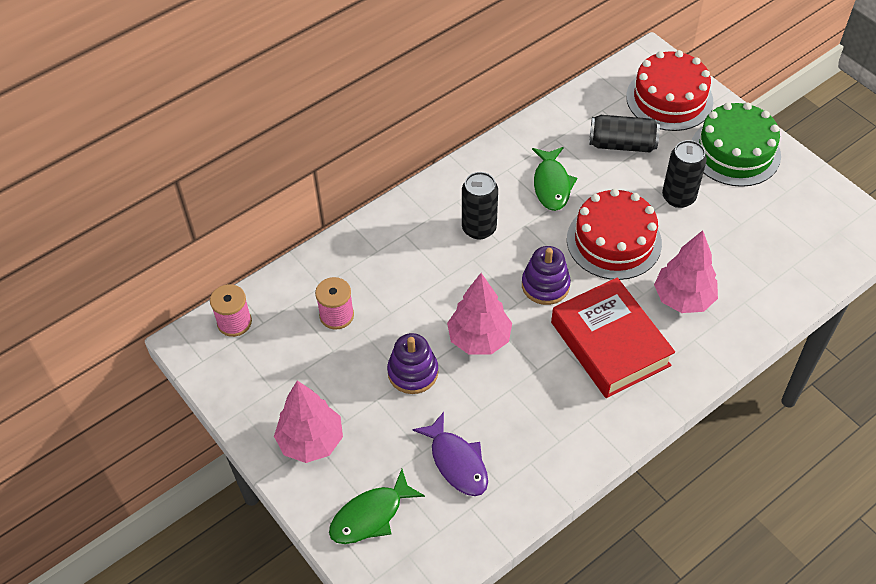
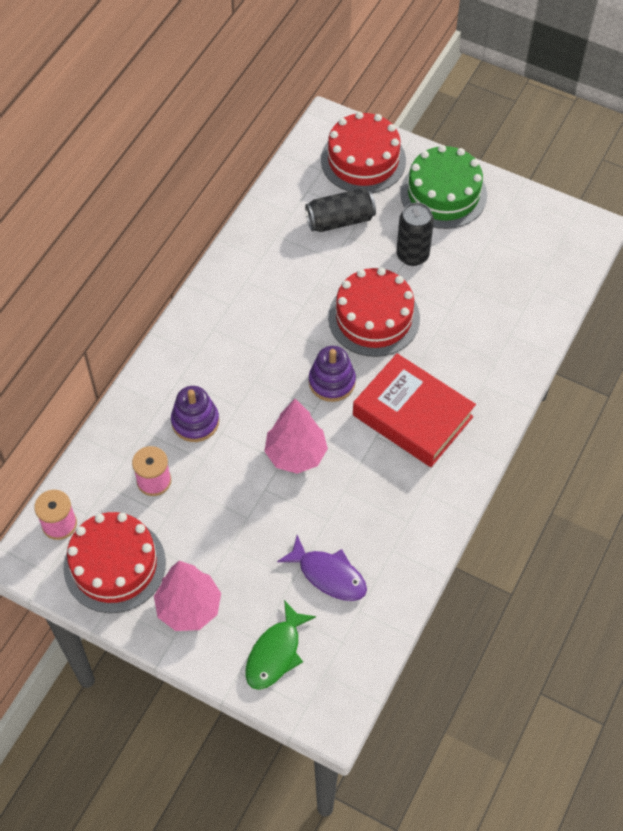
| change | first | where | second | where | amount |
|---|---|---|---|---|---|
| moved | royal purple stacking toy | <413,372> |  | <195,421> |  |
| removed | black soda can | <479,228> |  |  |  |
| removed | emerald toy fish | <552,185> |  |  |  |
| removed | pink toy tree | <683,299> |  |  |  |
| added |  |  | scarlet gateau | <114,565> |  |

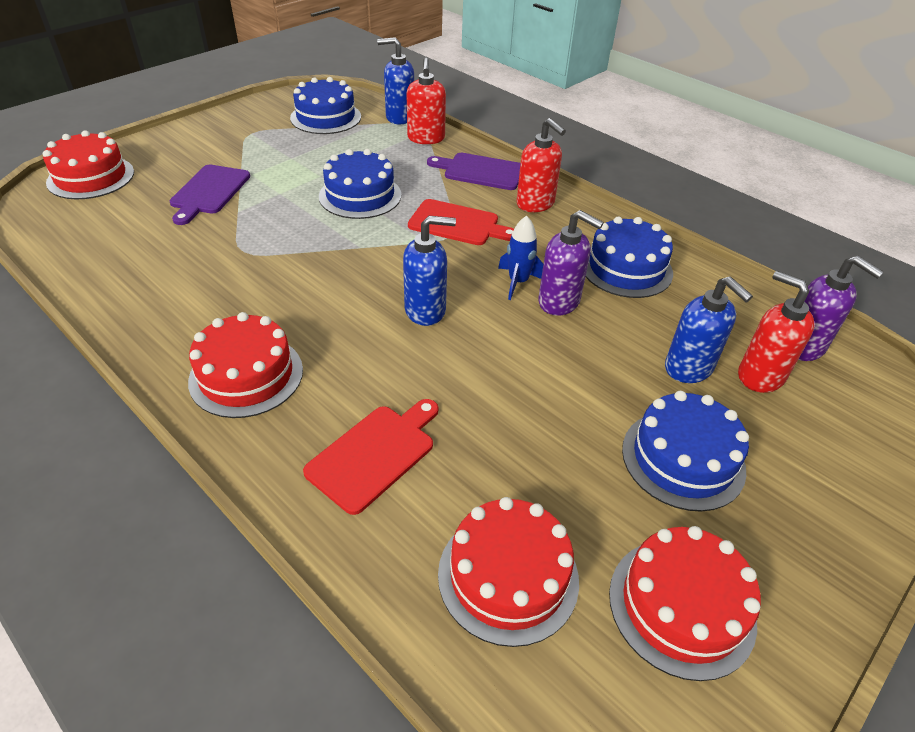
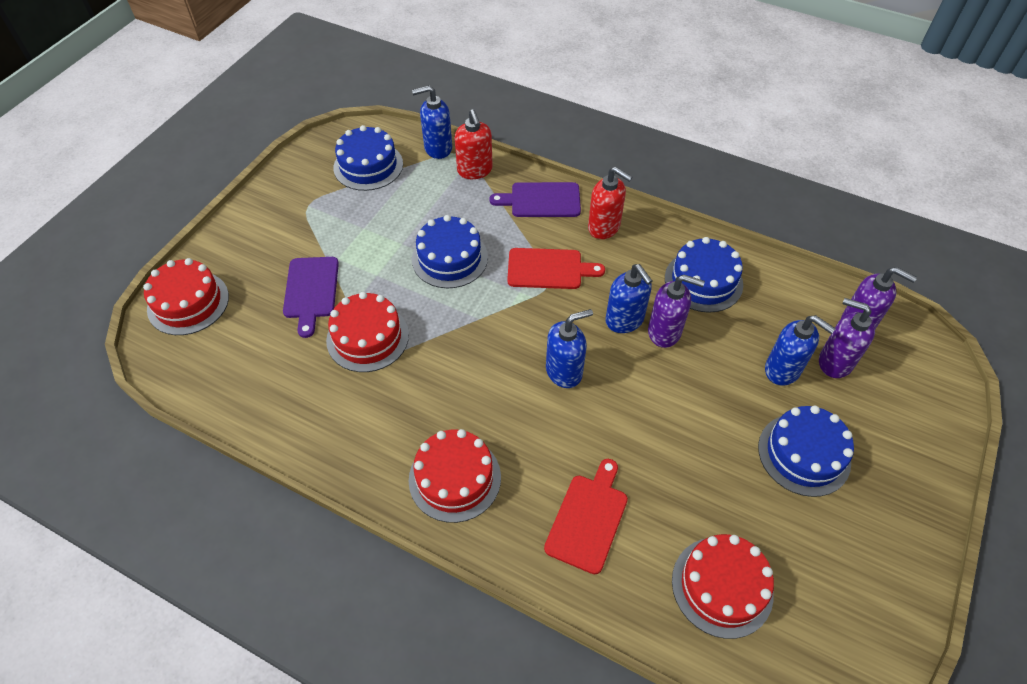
| change | first | where | second | where | amount |
|---|---|---|---|---|---|
| replaced | royal blue toy rocket | <518,282> | royal blue soap dispenser | <624,320> |  |
| moved | scarlet gateau | <681,606> |  | <367,337> |  |
| recoloured | scarlet soap dispenser | <760,376> | royal purple soap dispenser | <834,362> |  |

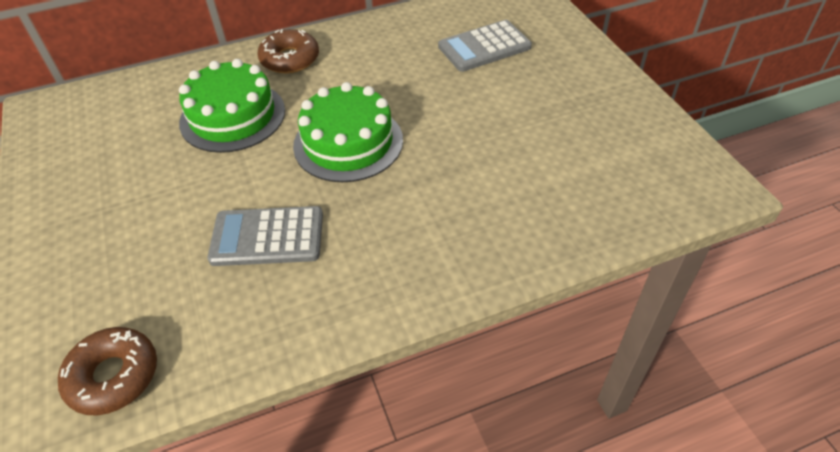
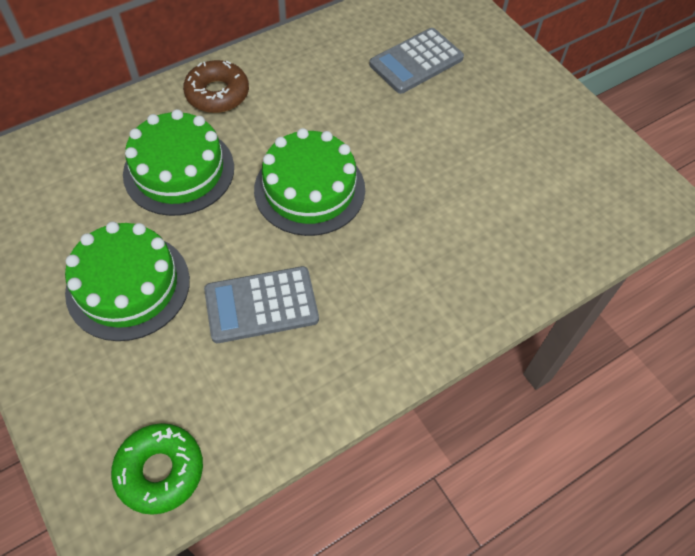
| change | first | where | second | where | amount |
|---|---|---|---|---|---|
| recoloured | dark brown doughnut | <113,376> | emerald doughnut | <160,471> |  |
| added |  |  | emerald gateau | <128,286> |  |

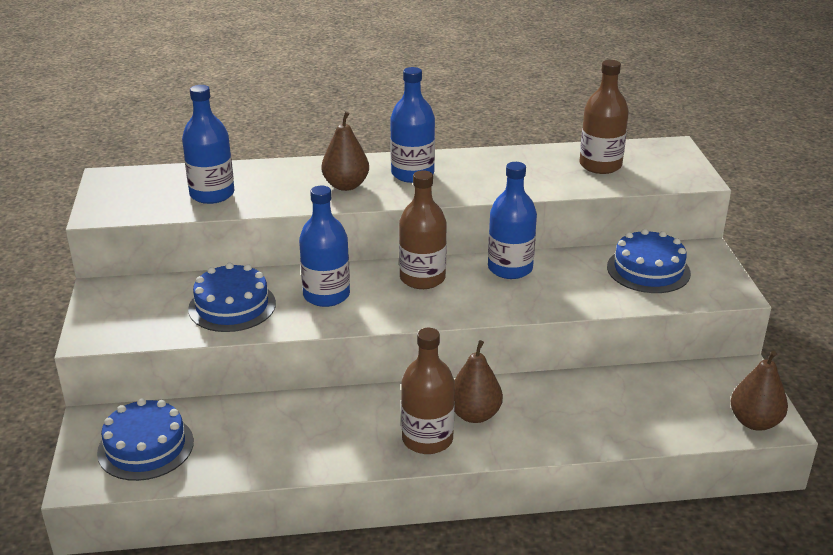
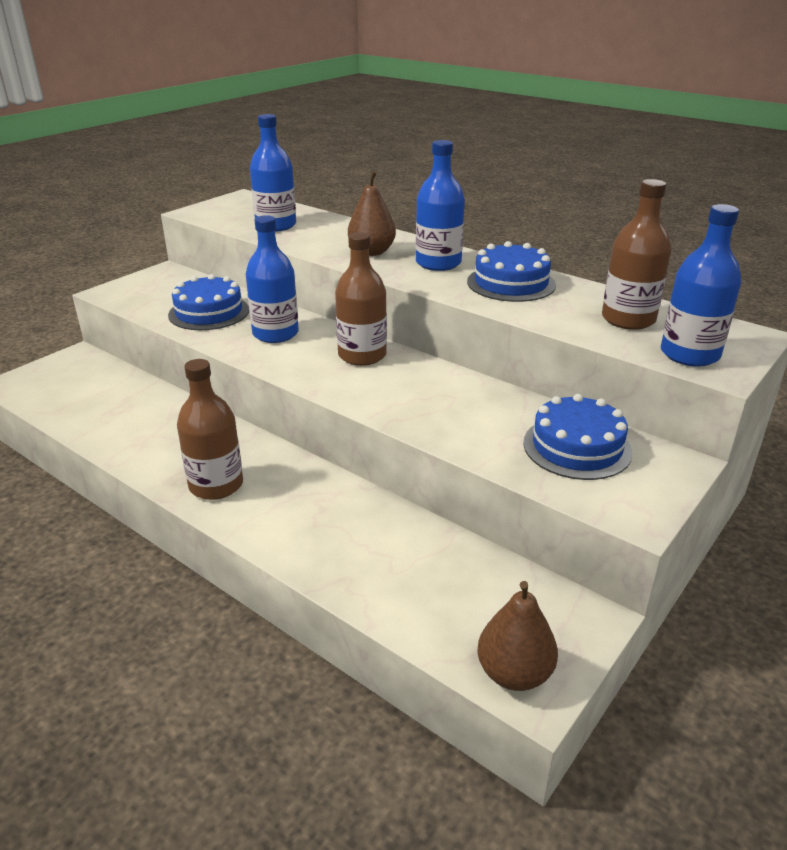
| change | first | where | second | where | amount |
|---|---|---|---|---|---|
| moved | royal blue gateau | <146,447> |  | <511,283> |  |
| removed | dark brown pear | <474,415> |  |  |  |
| moved | royal blue flask | <510,268> |  | <689,354> |  |

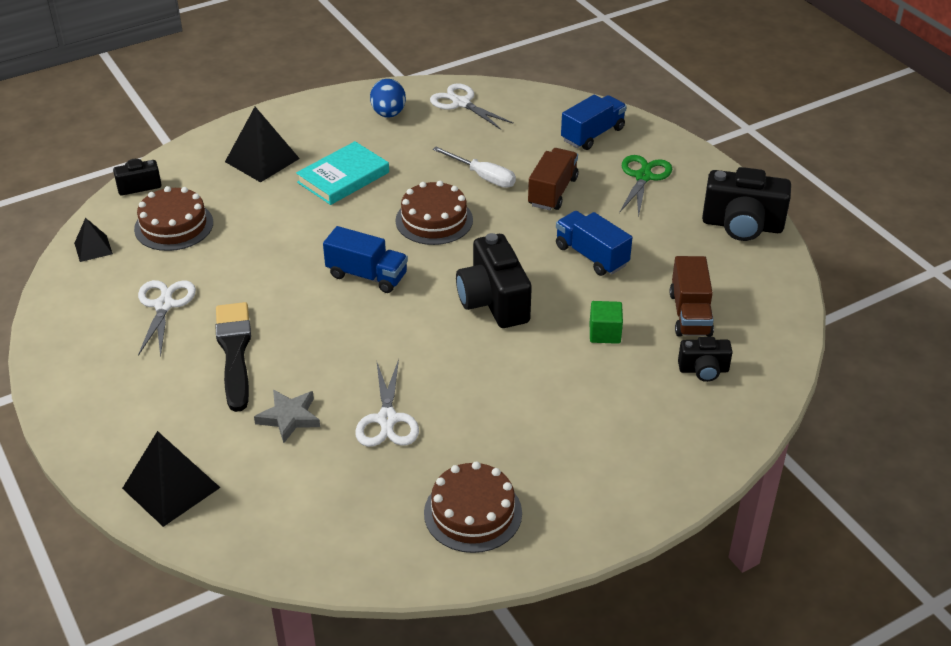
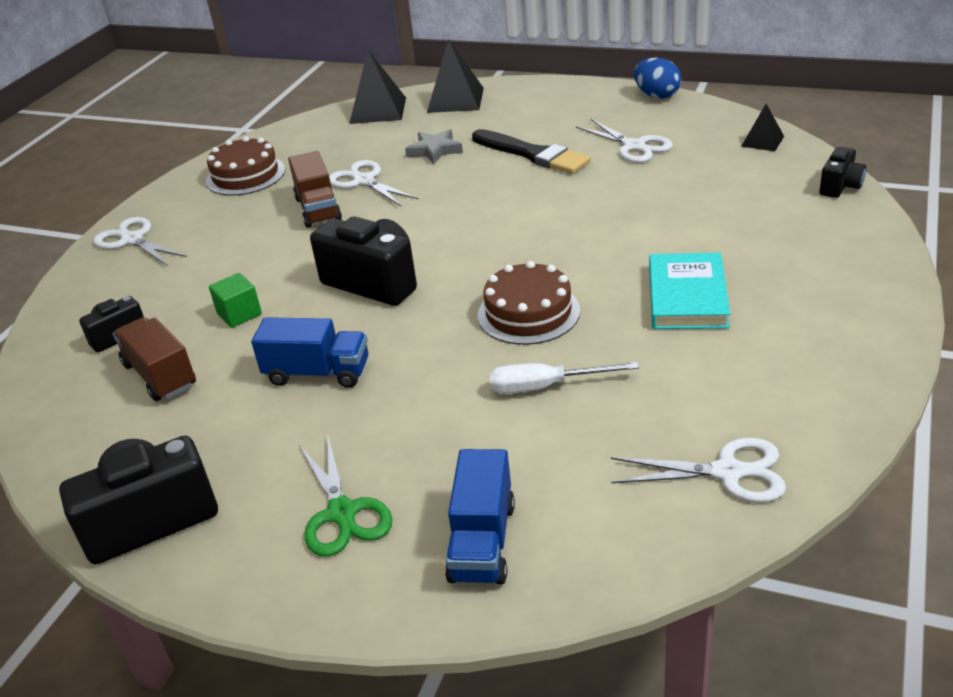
| change | first | where | second | where | amount |
|---|---|---|---|---|---|
| removed | dark brown gateau | <174,226> |  |  |  |
| moved | black pyramid | <262,160> |  | <378,110> |  |
| removed | royal blue lorry | <367,275> |  |  |  |
| moved | royal blue egg shape | <388,114> |  | <657,96> |  |
| moved | dark brown lorry | <552,192> |  | <318,209> |  |
| added |  |  | snow-white shears | <132,240> |  |

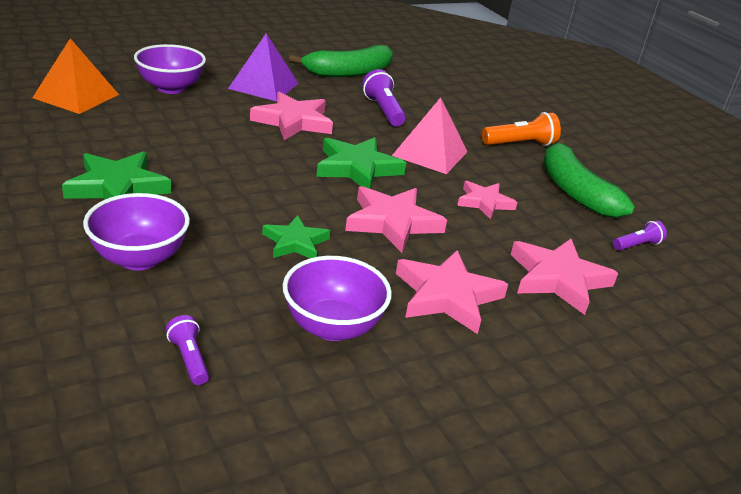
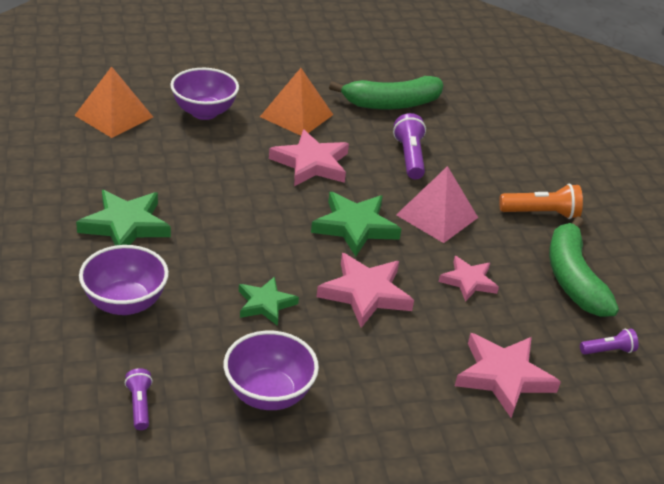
| change | first | where | second | where | amount |
|---|---|---|---|---|---|
| recoloured | royal purple pyramid | <264,86> | bright orange pyramid | <296,115> |  |
| removed | pink star | <447,296> |  |  |  |

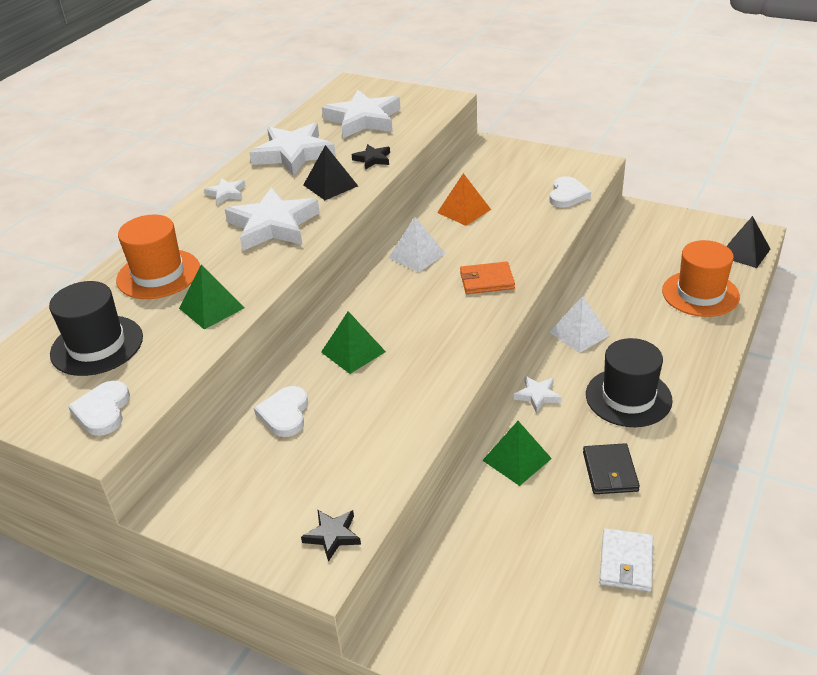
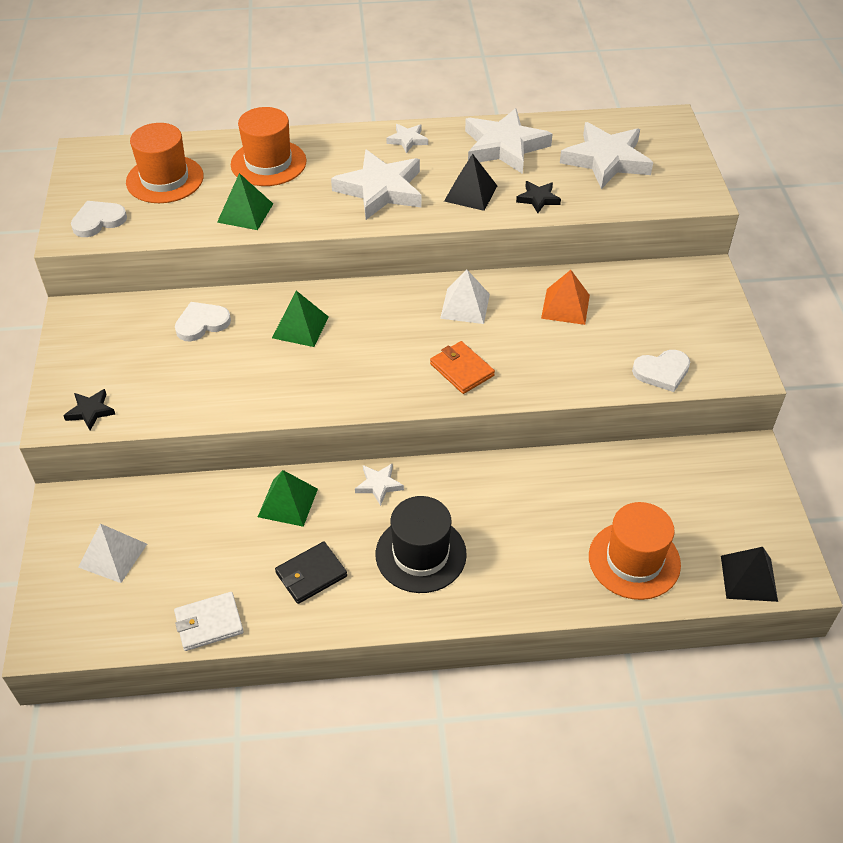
| change | first | where | second | where | amount |
|---|---|---|---|---|---|
| recoloured | black top hat | <97,345> | bright orange top hat | <165,179> |  |
| moved | snow-white pyramid | <579,333> |  | <112,555> |  |

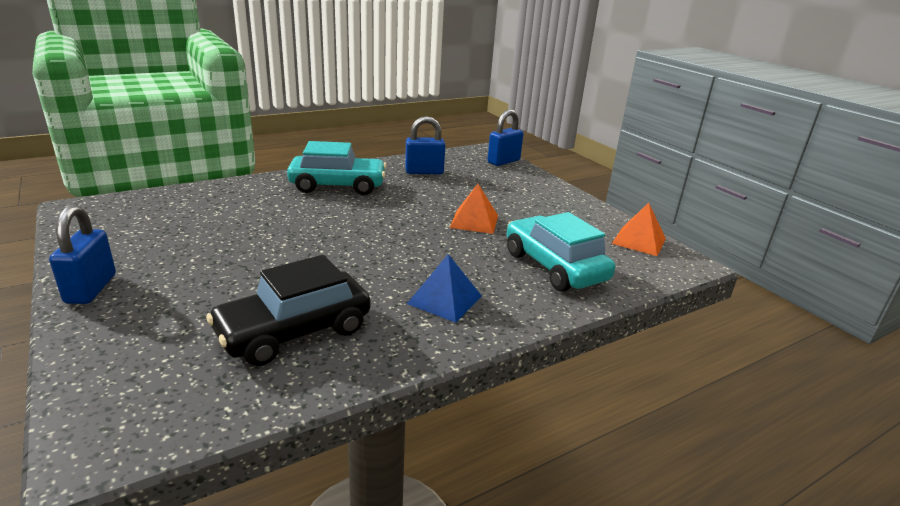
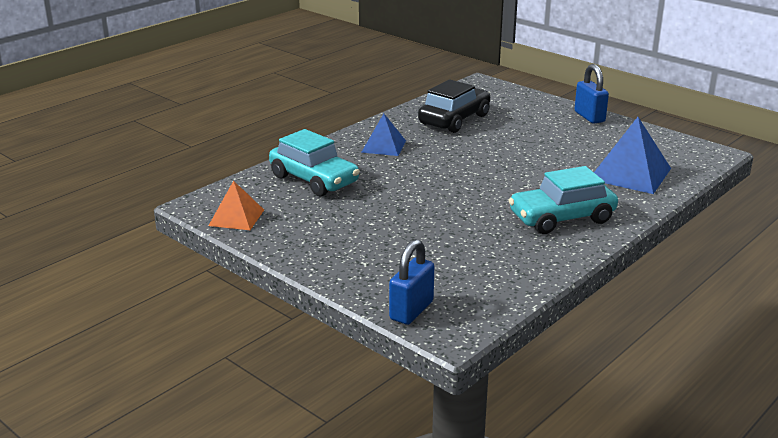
| change | first | where | second | where | amount |
|---|---|---|---|---|---|
| removed | royal blue small lock | <424,172> |  |  |  |
| removed | bright orange pyramid | <474,221> |  |  |  |
| added |  |  | royal blue pyramid | <630,173> |  |

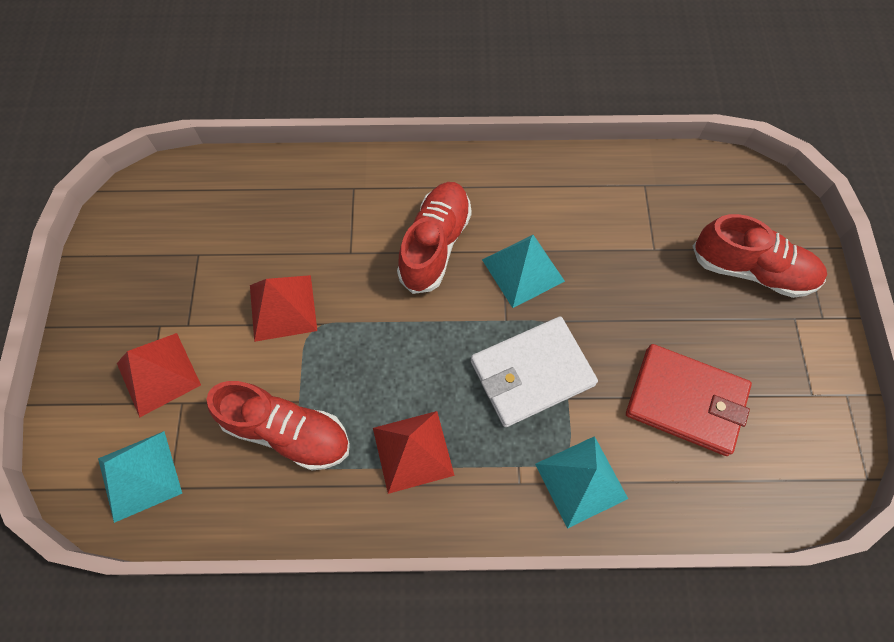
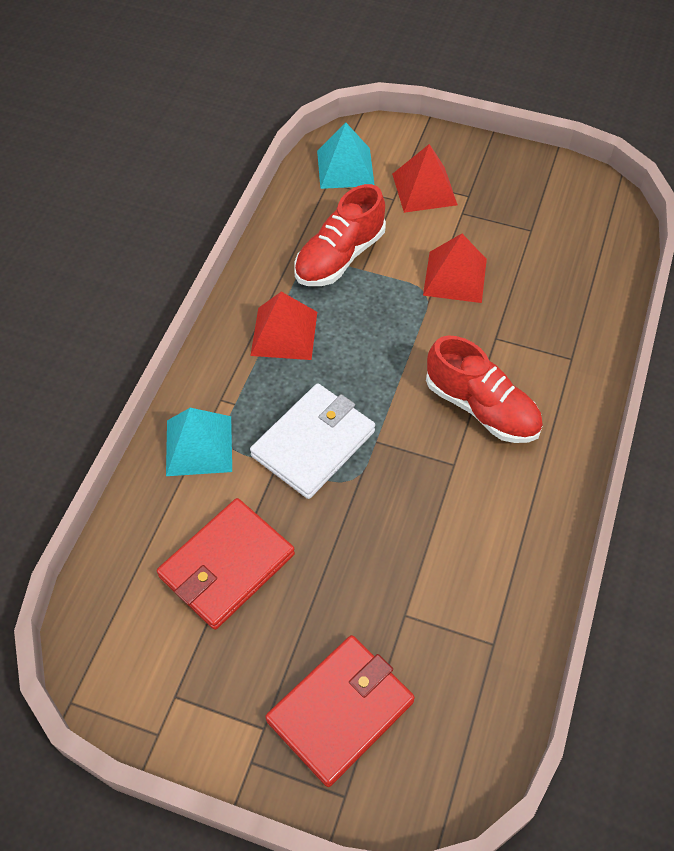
| change | first | where | second | where | amount |
|---|---|---|---|---|---|
| turned | snow-white billfold | <532,373> |  | <313,443> | 45 degrees clockwise |
| removed | turquoise pyramid | <523,270> |  |  |  |
| replaced | scarlet lace-up shoe | <751,270> | scarlet billfold | <340,710> |  |

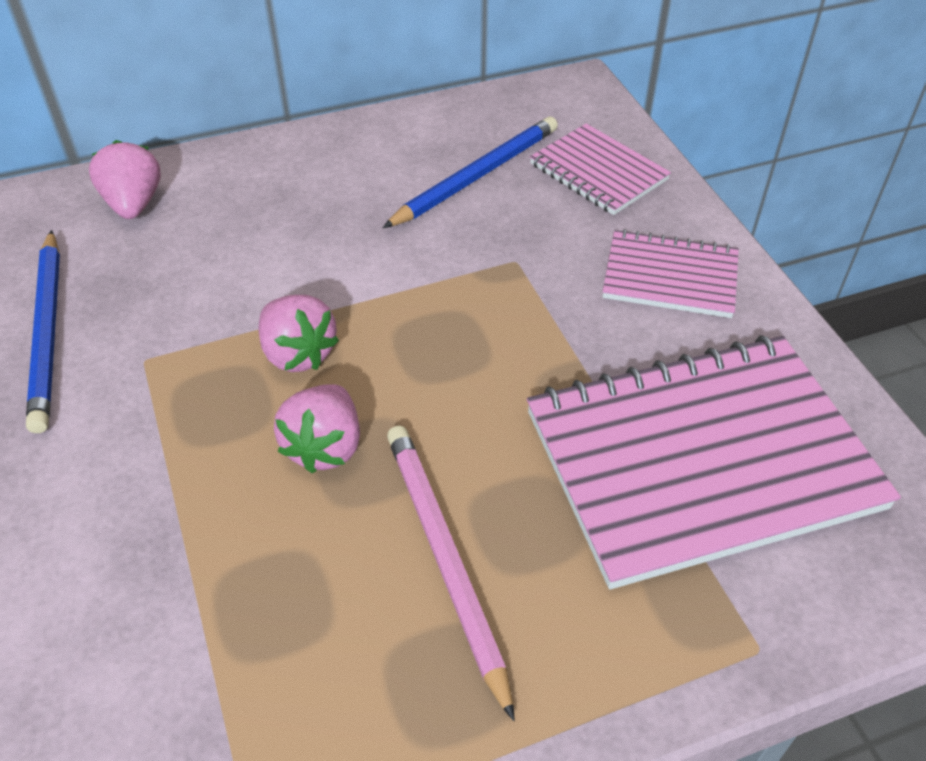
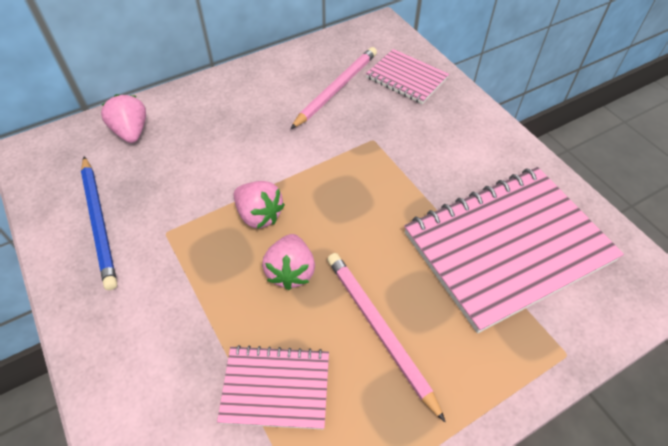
| change | first | where | second | where | amount |
|---|---|---|---|---|---|
| recoloured | royal blue lead pencil | <476,176> | pink lead pencil | <336,89> |  |
| moved | pink notebook | <670,277> |  | <276,388> |  |

